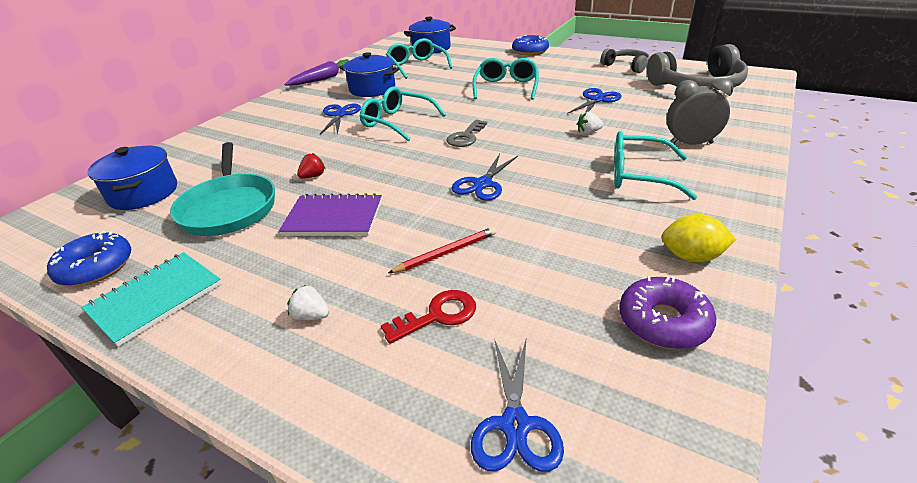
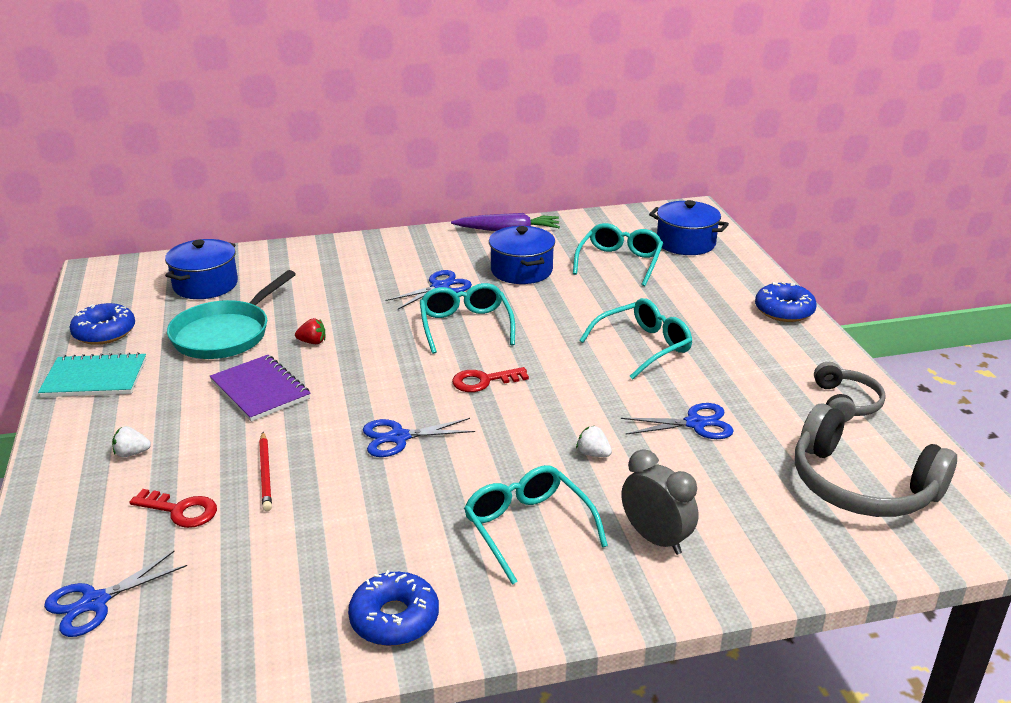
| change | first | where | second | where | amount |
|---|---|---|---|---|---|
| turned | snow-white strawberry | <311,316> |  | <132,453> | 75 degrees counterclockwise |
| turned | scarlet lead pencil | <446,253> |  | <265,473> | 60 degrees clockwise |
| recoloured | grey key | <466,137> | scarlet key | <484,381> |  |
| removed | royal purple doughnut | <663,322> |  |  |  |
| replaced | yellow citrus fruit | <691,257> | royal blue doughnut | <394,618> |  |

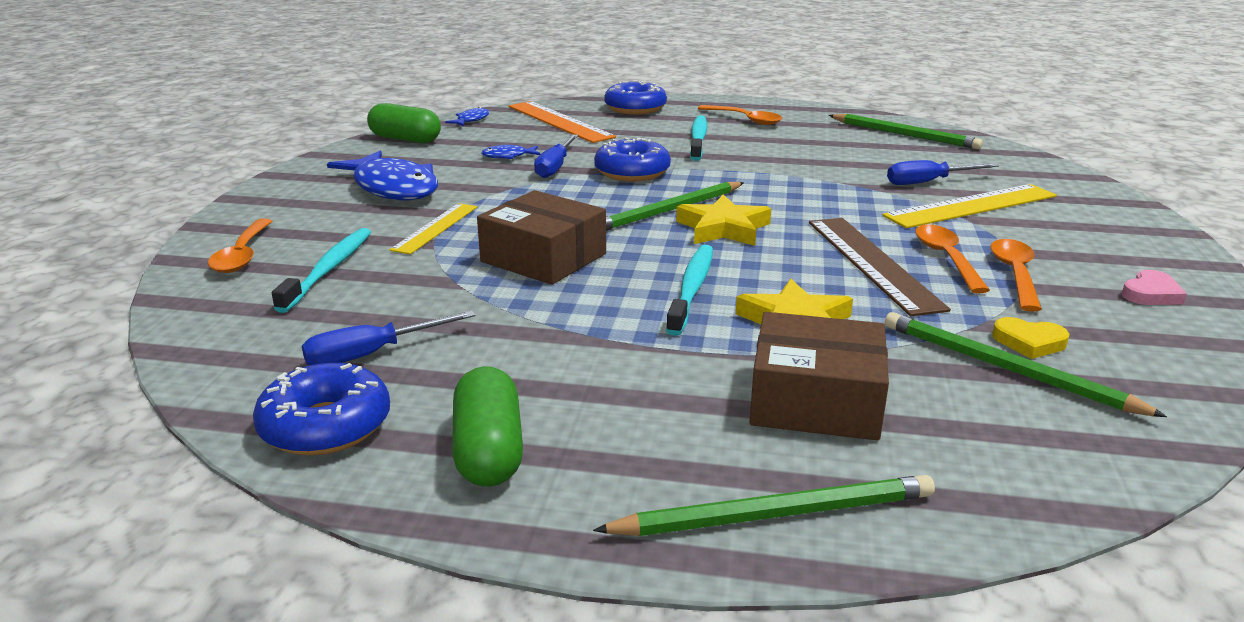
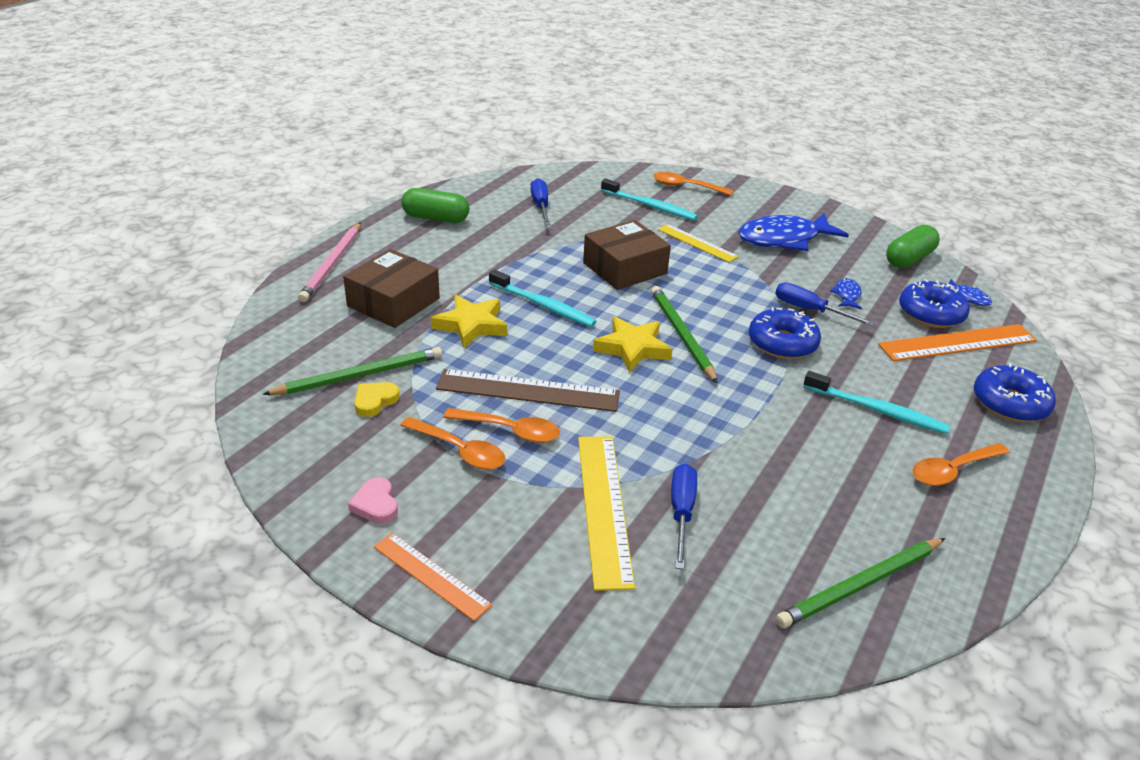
| change | first | where | second | where | amount |
|---|---|---|---|---|---|
| moved | royal blue doughnut | <326,426> |  | <931,313> |  |
| recoloured | emerald lead pencil | <775,514> | pink lead pencil | <332,264> |  |
| added |  |  | bright orange ruler | <431,575> |  |

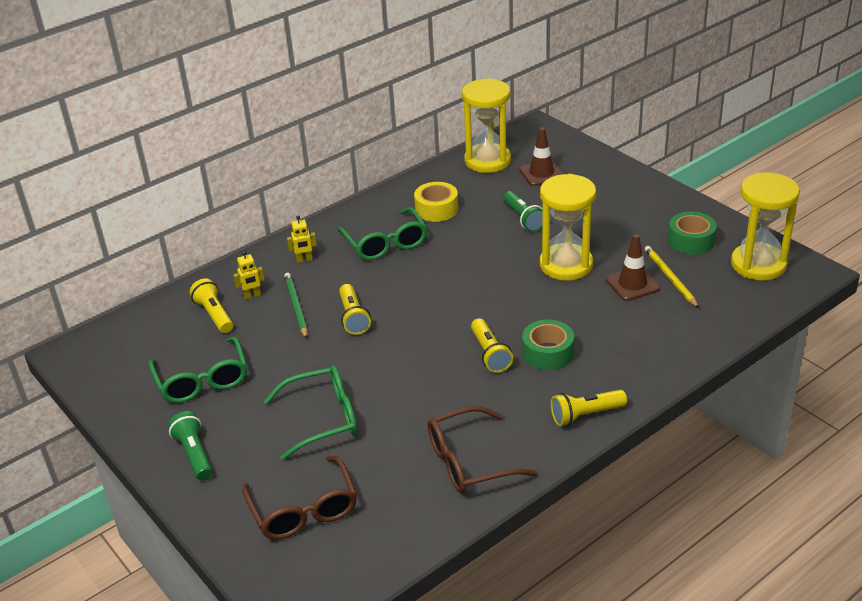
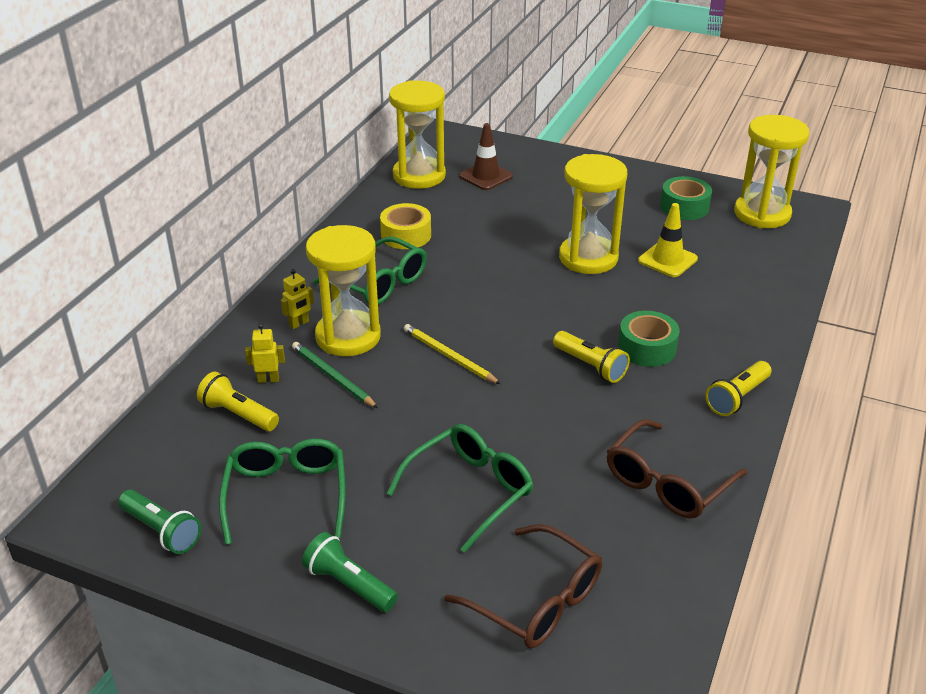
| change | first | where | second | where | amount |
|---|---|---|---|---|---|
| turned | emerald spectacles | <202,380> |  | <286,494> | 135 degrees counterclockwise |
| turned | yellow robot | <252,295> |  | <268,379> | 135 degrees counterclockwise |
| removed | yellow torch | <353,317> |  |  |  |
| moved | emerald torch | <523,219> |  | <162,531> |  |
| recoloured | dark brown traffic cone | <632,284> | yellow traffic cone | <667,260> |  |
| moved | yellow lead pencil | <670,278> |  | <449,356> |  |
| added |  |  | yellow sand timer | <348,336> |  |

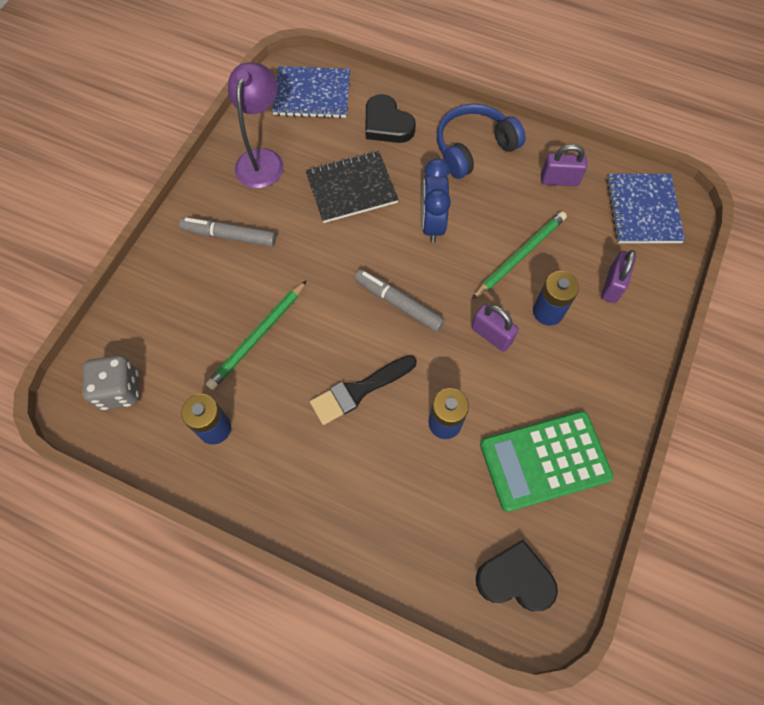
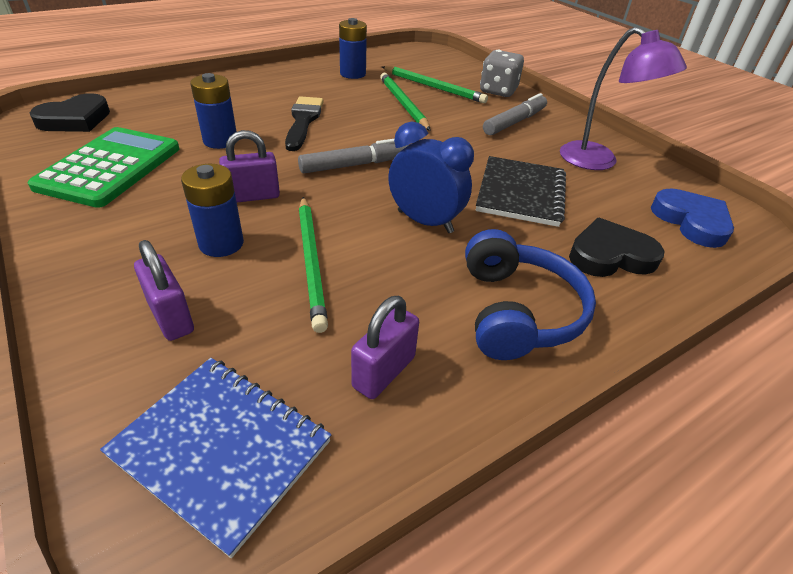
| change | first | where | second | where | amount |
|---|---|---|---|---|---|
| moved | grey dice | <119,390> |  | <498,91> |  |
| replaced | royal blue notebook | <312,94> | royal blue heart | <691,221> |  |
| added |  |  | emerald lead pencil | <434,87> |  |

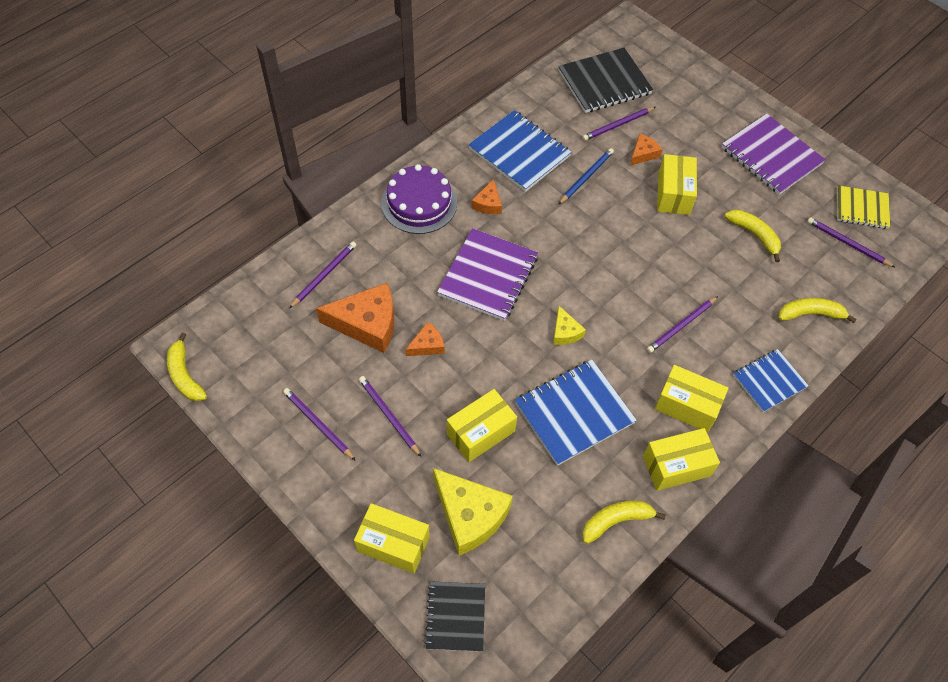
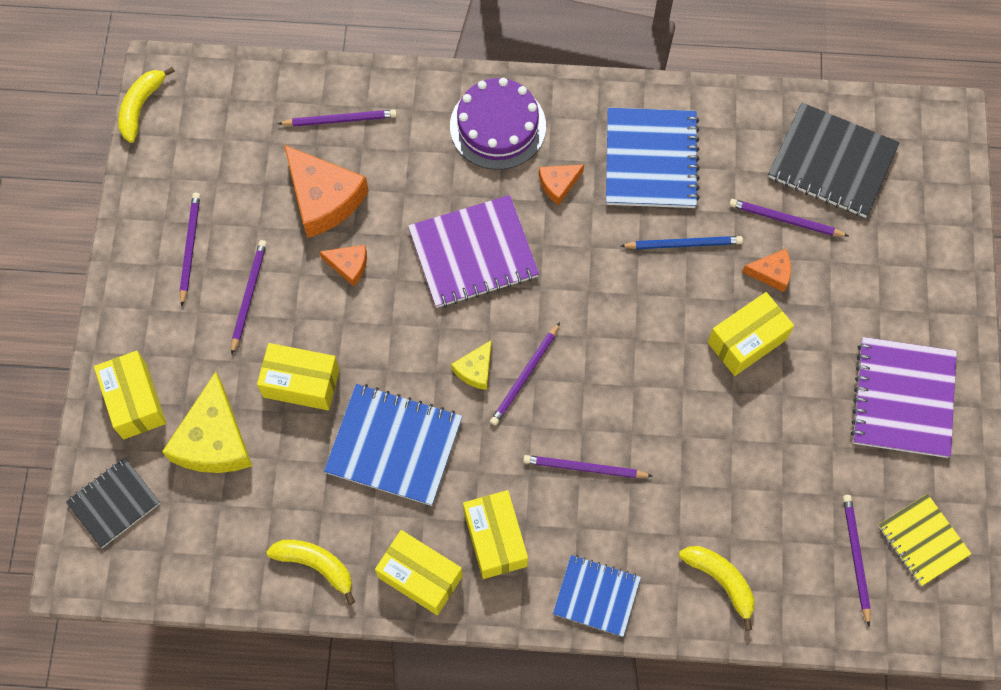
| change | first | where | second | where | amount |
|---|---|---|---|---|---|
| removed | yellow banana | <754,235> |  |  |  |
| added |  |  | royal purple lead pencil | <525,376> |  |

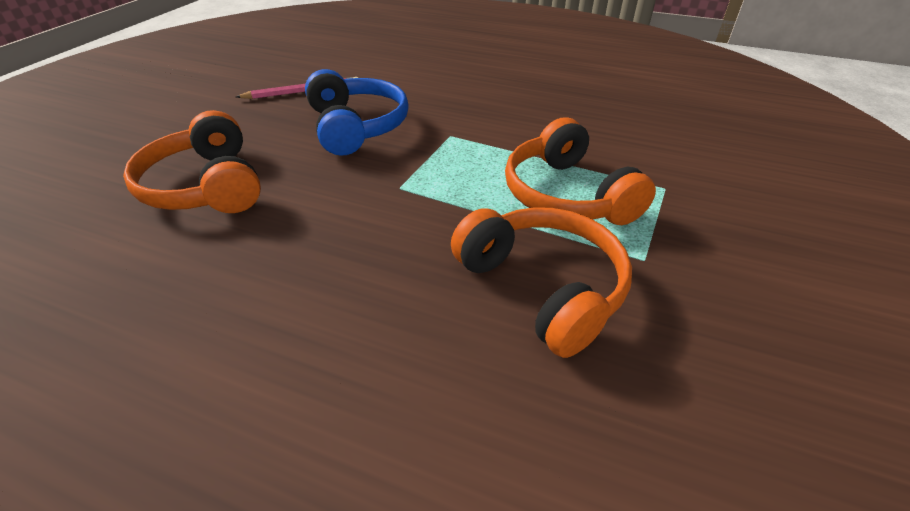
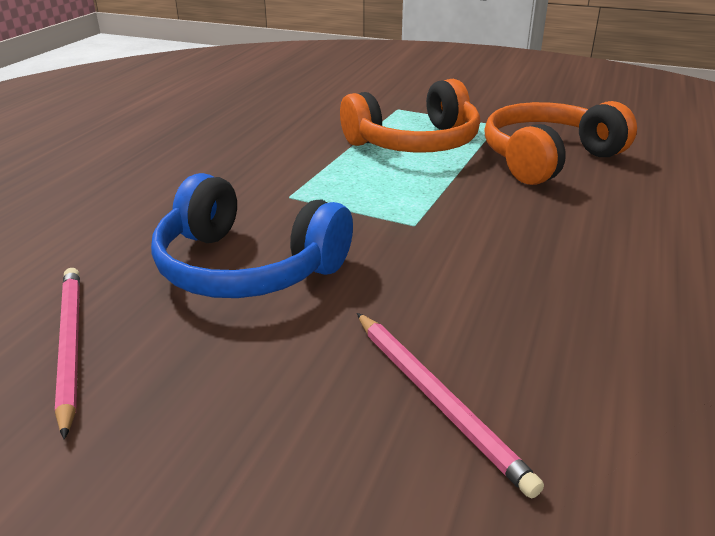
| change | first | where | second | where | amount |
|---|---|---|---|---|---|
| replaced | bright orange over-ear headphones | <206,186> | pink lead pencil | <436,399> |  |
| turned | royal blue over-ear headphones | <356,127> |  | <247,267> | 135 degrees counterclockwise |

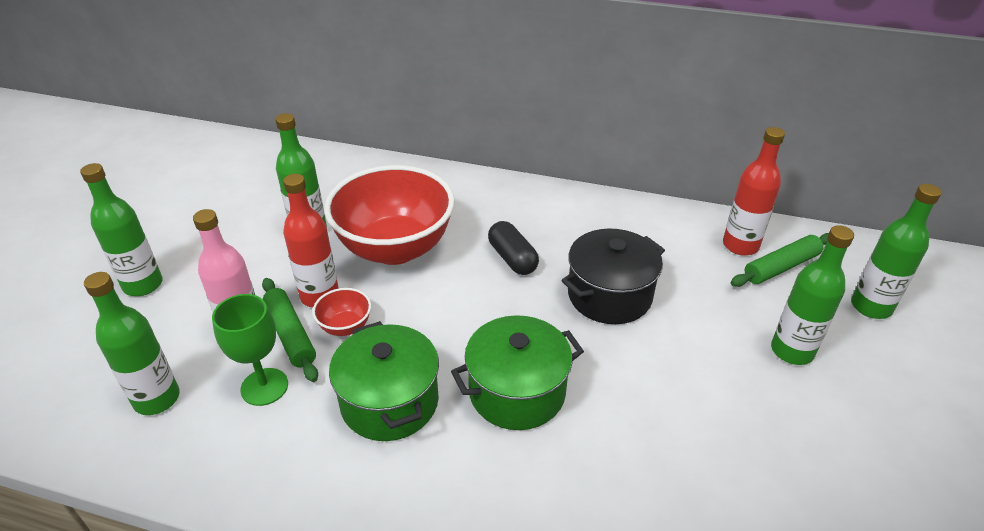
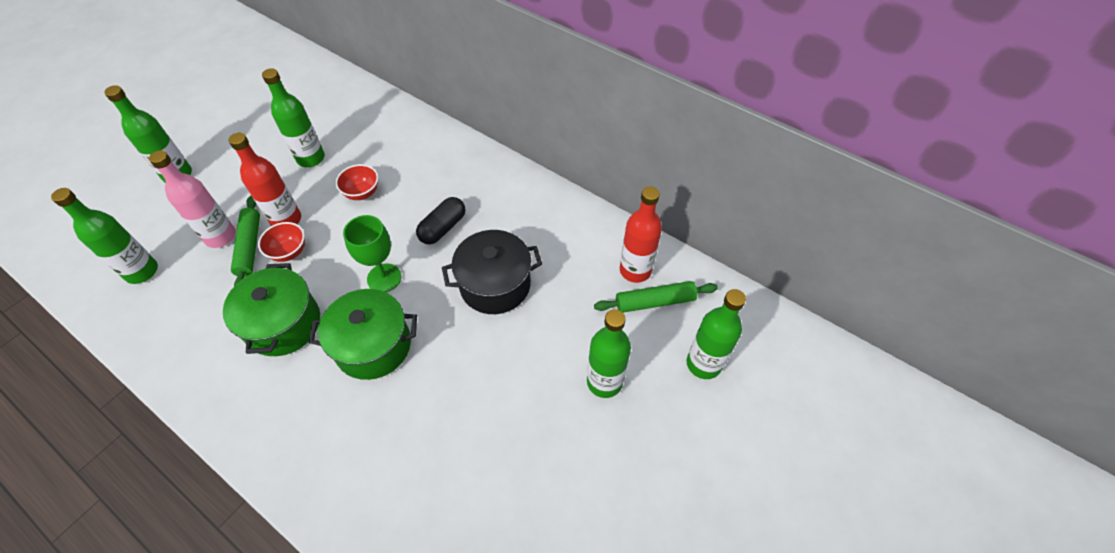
| change | first | where | second | where | amount |
|---|---|---|---|---|---|
| moved | emerald wine glass | <264,387> |  | <384,278> |  |
| resized | scarlet bowl | <395,248> |  | <362,193> | x0.41 |
| turned | black capsule | <512,258> |  | <443,228> | 45 degrees clockwise |

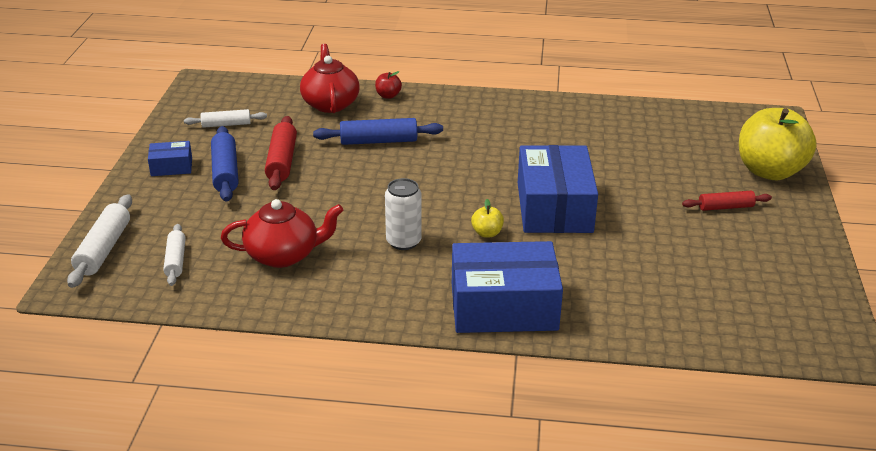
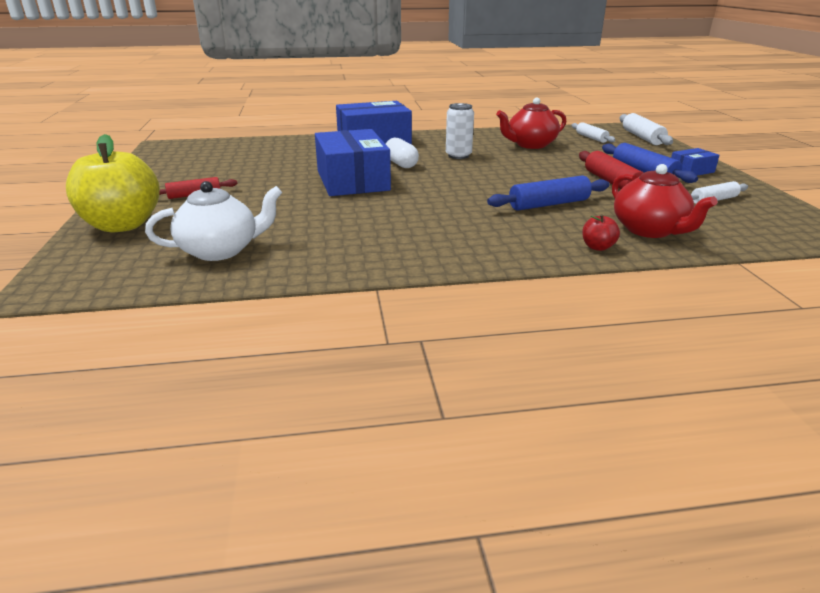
| change | first | where | second | where | amount |
|---|---|---|---|---|---|
| replaced | yellow apple | <487,233> | snow-white capsule | <401,164> |  |
| added |  |  | snow-white tea pot | <221,250> |  |

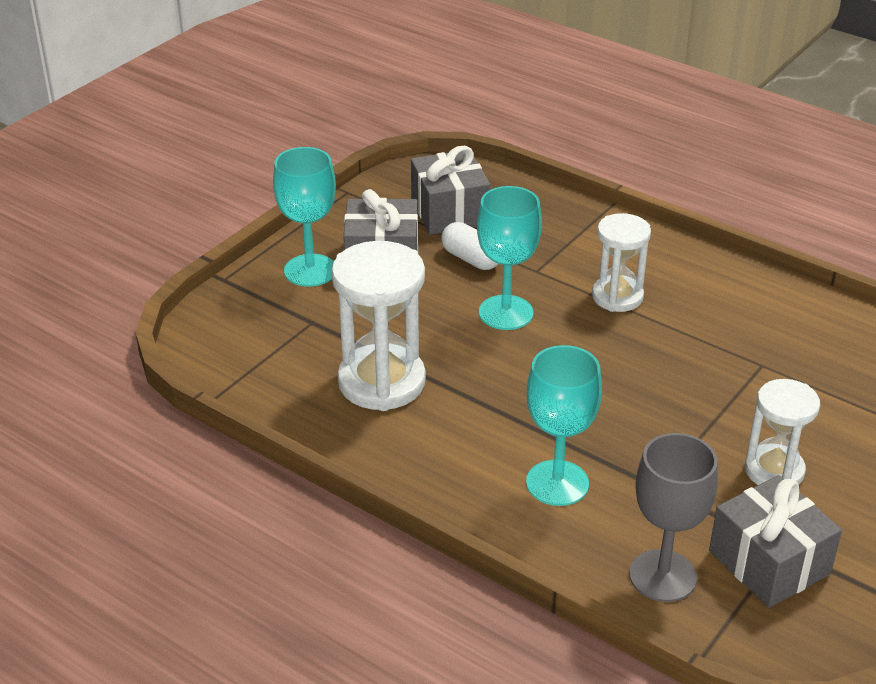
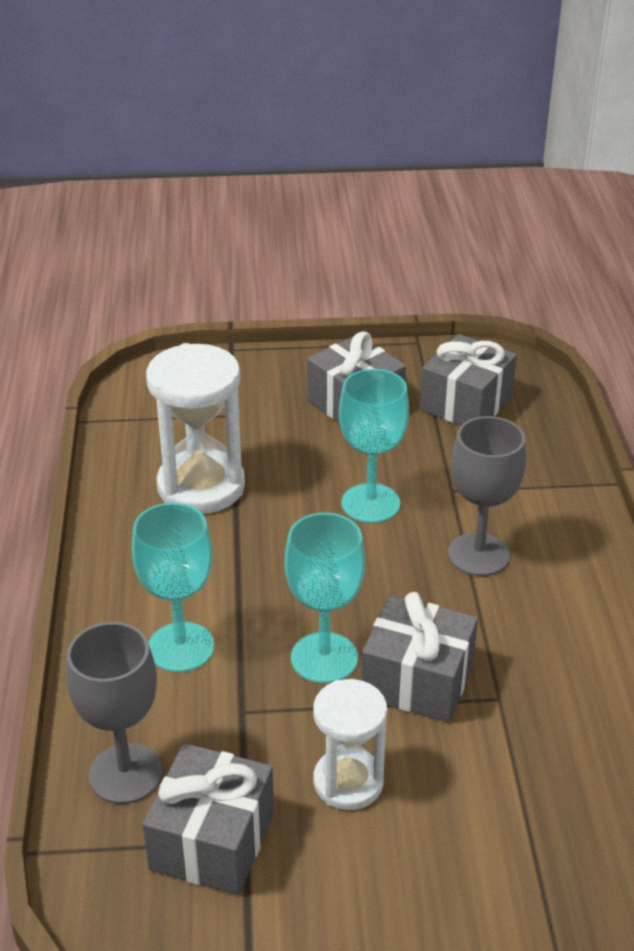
| change | first | where | second | where | amount |
|---|---|---|---|---|---|
| moved | turquoise wine glass | <310,270> |  | <324,658> |  |
| removed | snow-white capsule | <471,259> |  |  |  |
| replaced | snow-white sand timer | <617,296> | grey wine glass | <478,554> |  |
| added |  |  | grey present | <417,680> |  |

